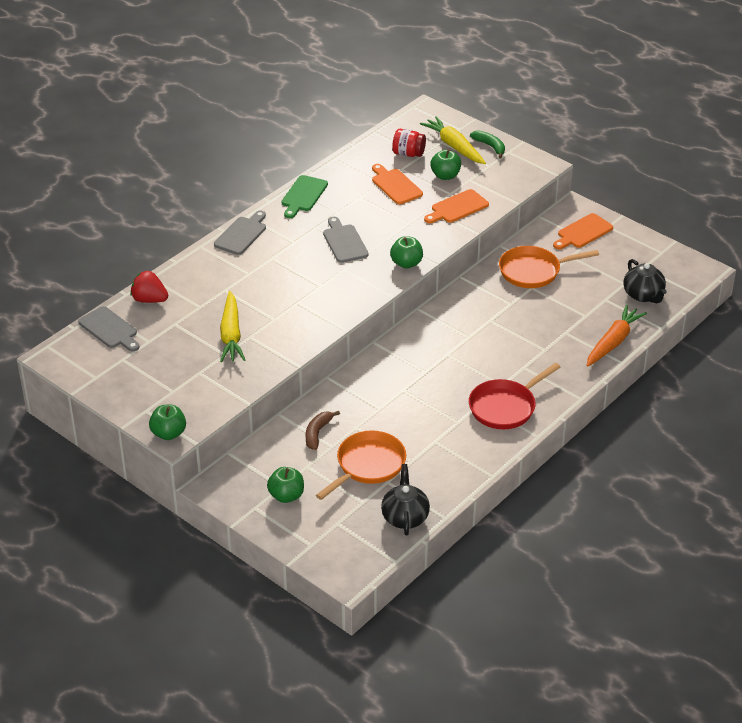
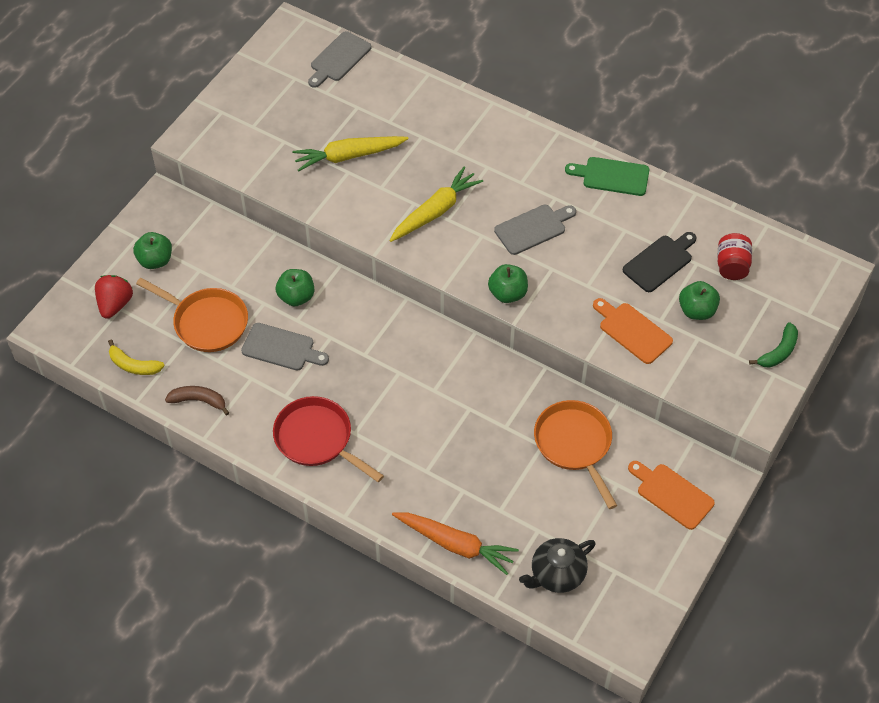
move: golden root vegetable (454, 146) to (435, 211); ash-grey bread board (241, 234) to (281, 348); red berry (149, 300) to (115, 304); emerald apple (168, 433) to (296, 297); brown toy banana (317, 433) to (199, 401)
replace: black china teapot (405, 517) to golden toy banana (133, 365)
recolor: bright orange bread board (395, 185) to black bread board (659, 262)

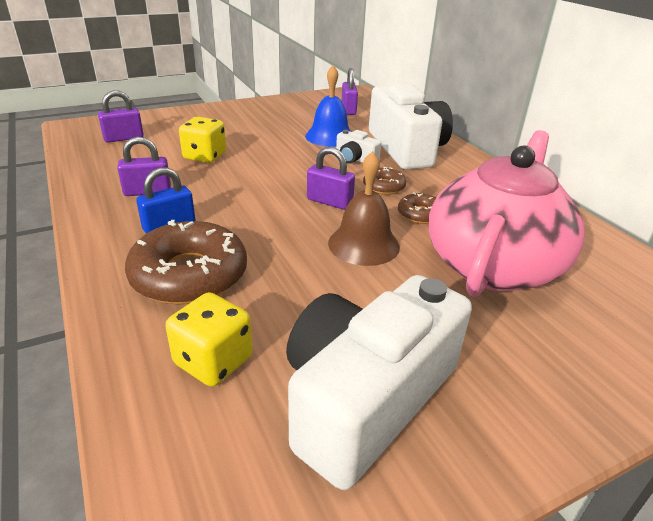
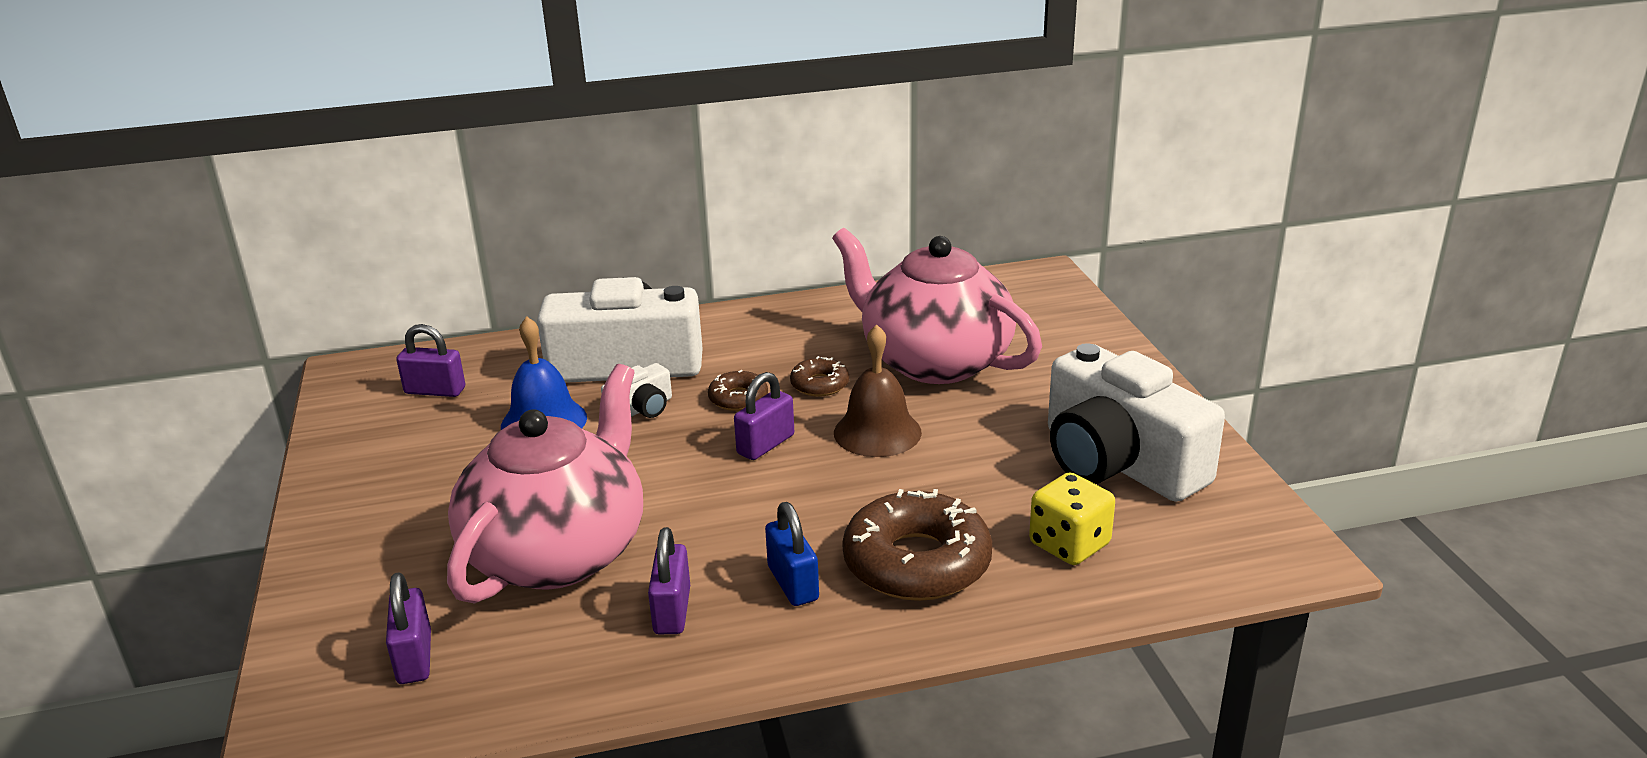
replace: golden game die (205, 156) to rose-pink china teapot (559, 552)

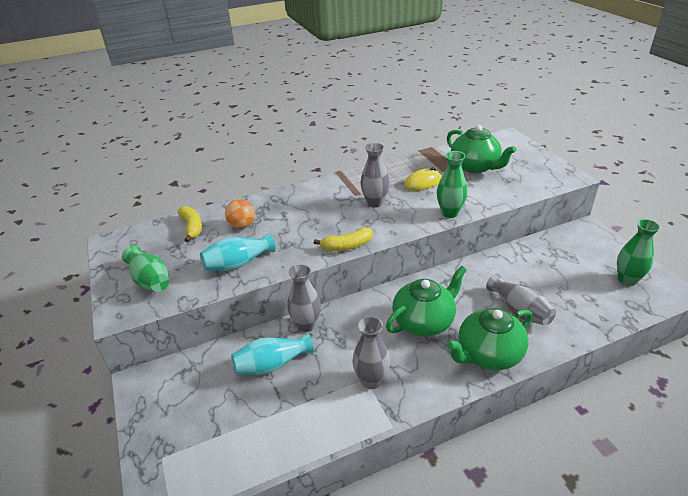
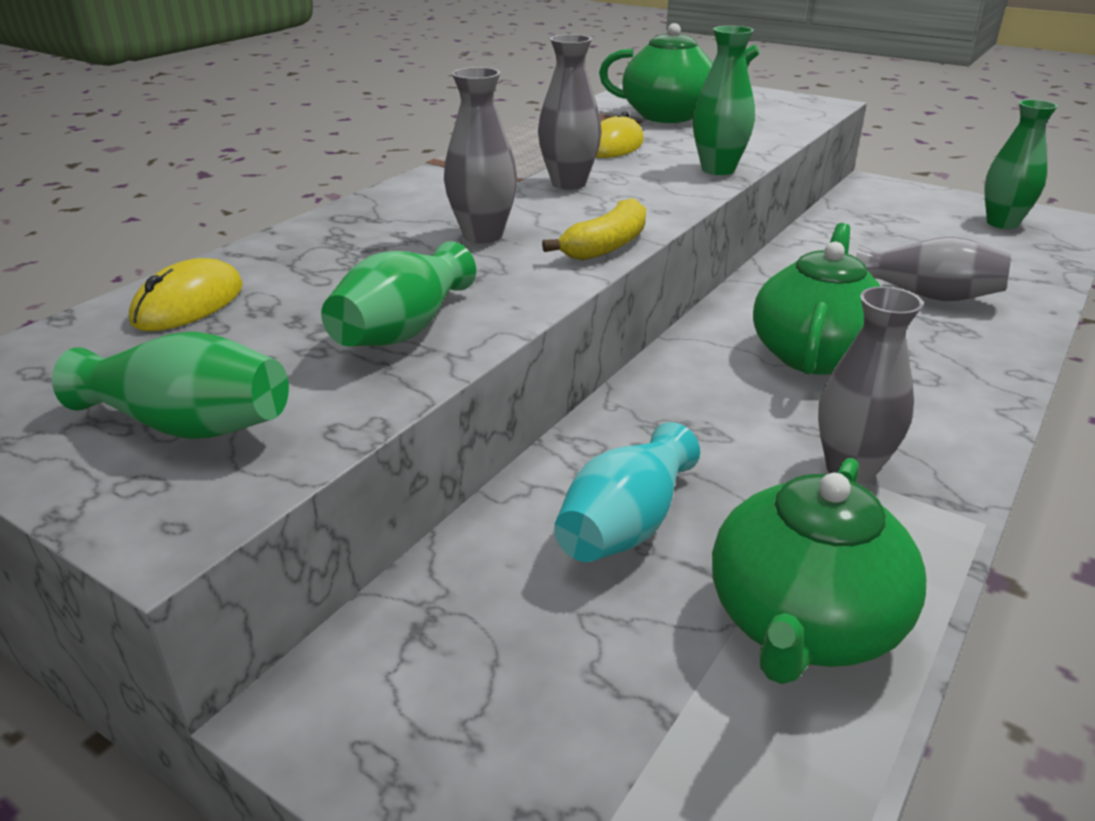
delete: bright orange ball (242, 225)
move: ash-grey tall vase (306, 325) to (483, 235); emerald china teapot (488, 354) to (803, 623)
replace: golden toy banana (192, 227) to golden computer mouse (189, 304)
recolor: aqua tall vase (238, 264) to emerald tall vase (403, 330)

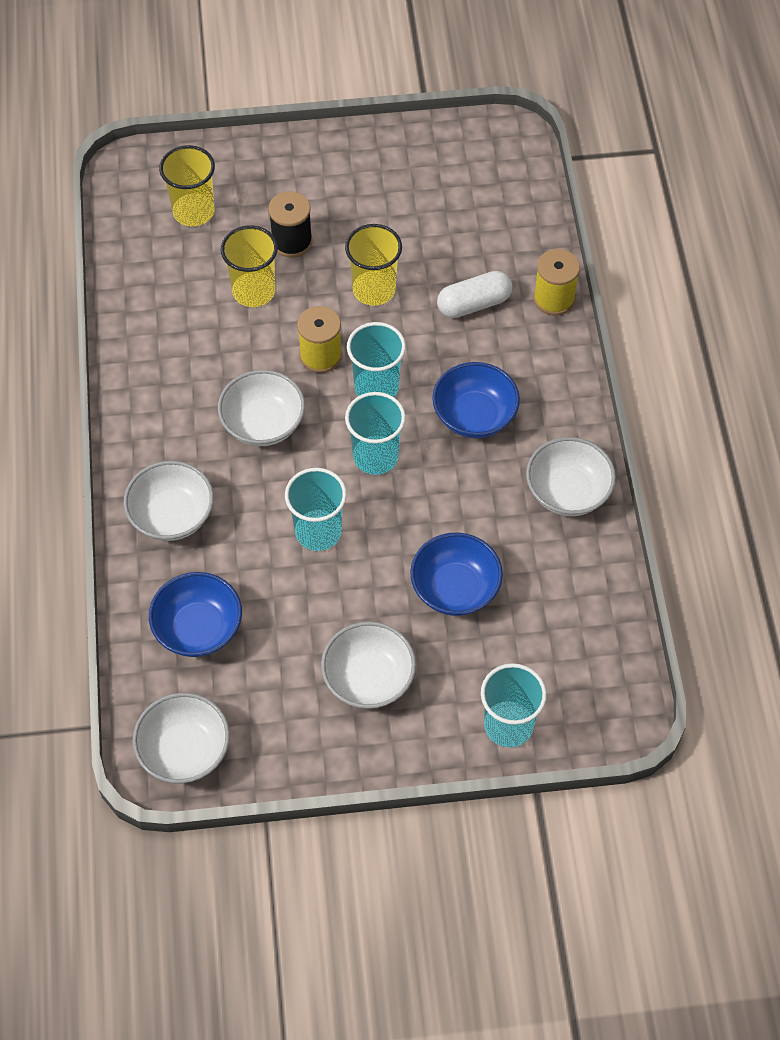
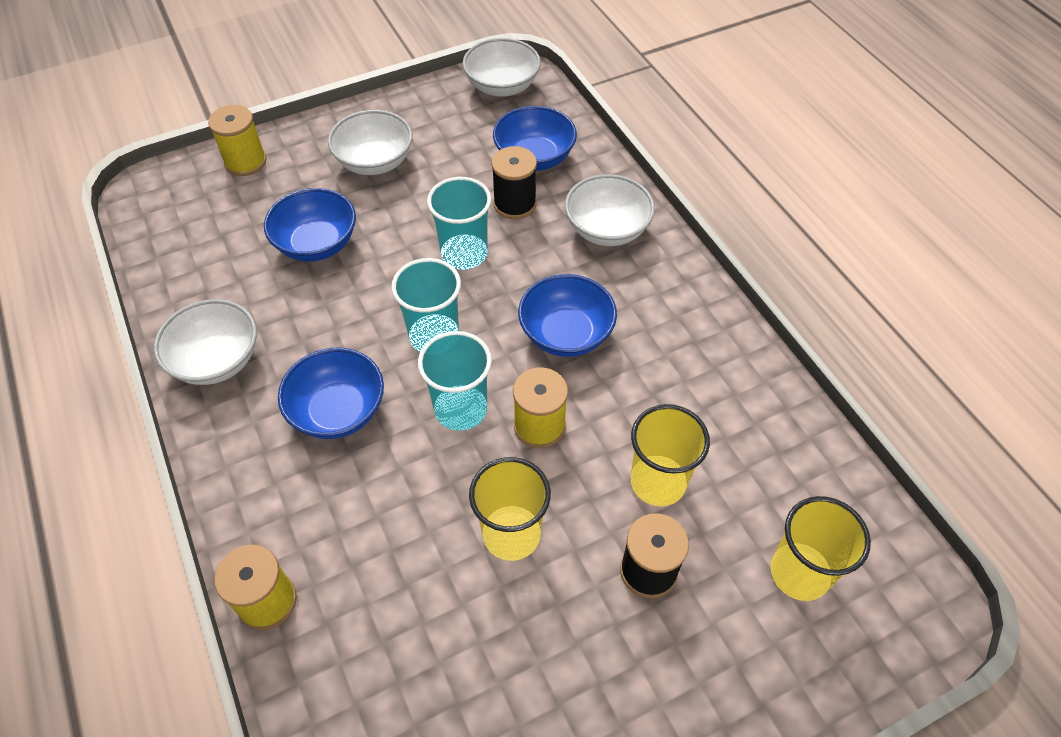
delete: pure white pill shape (474, 304)
insert: black spool (515, 204)
replace: aqua cup (508, 725) to golden spool (245, 162)
recolor: pure white deep dish (263, 423) to cobalt deep dish (566, 334)

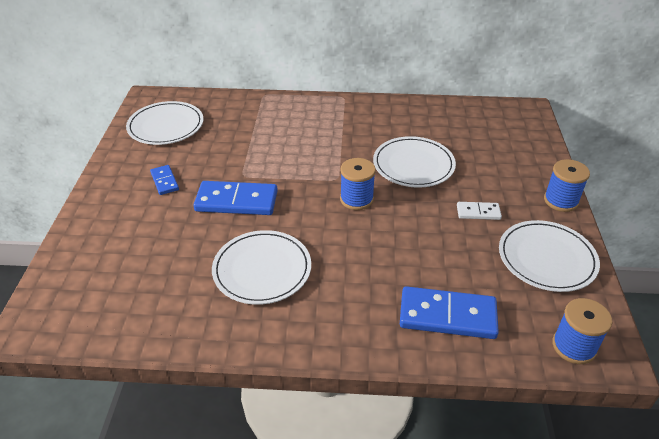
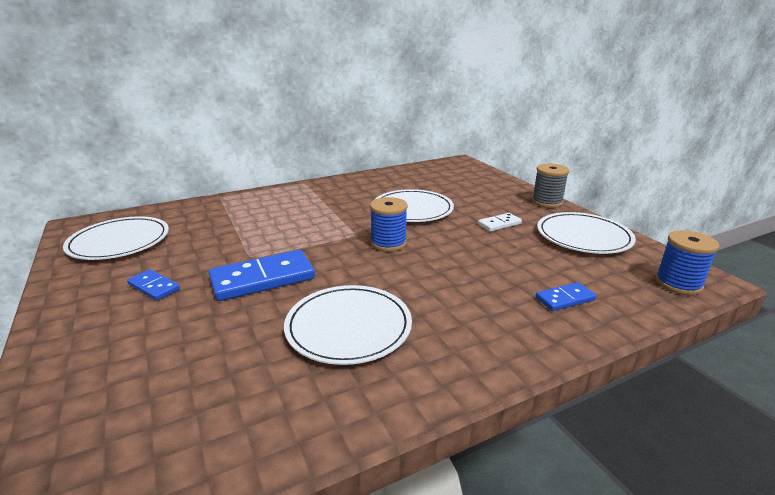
recolor: cobalt spool (560, 201) to ash-grey spool (547, 202)
resize: cobalt domino tile (447, 315) = (565, 299) x0.53

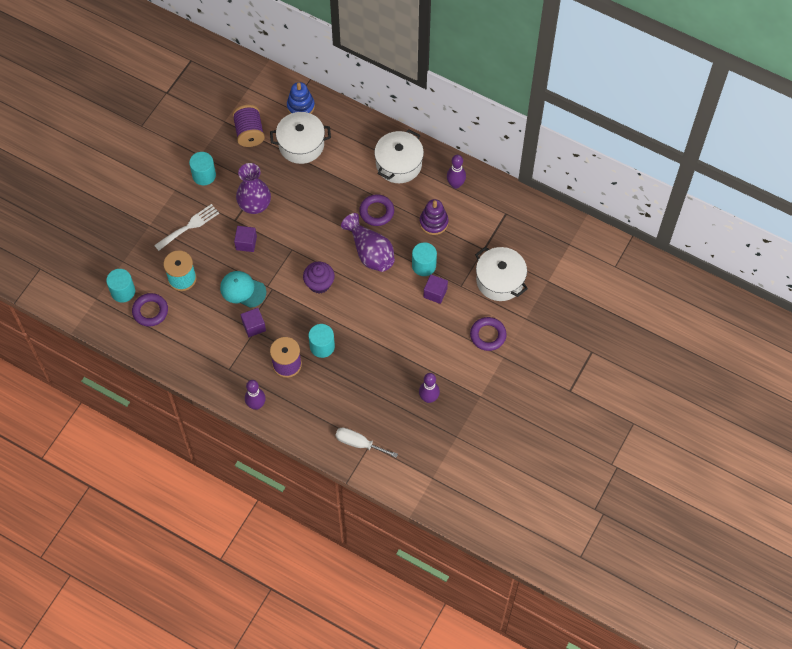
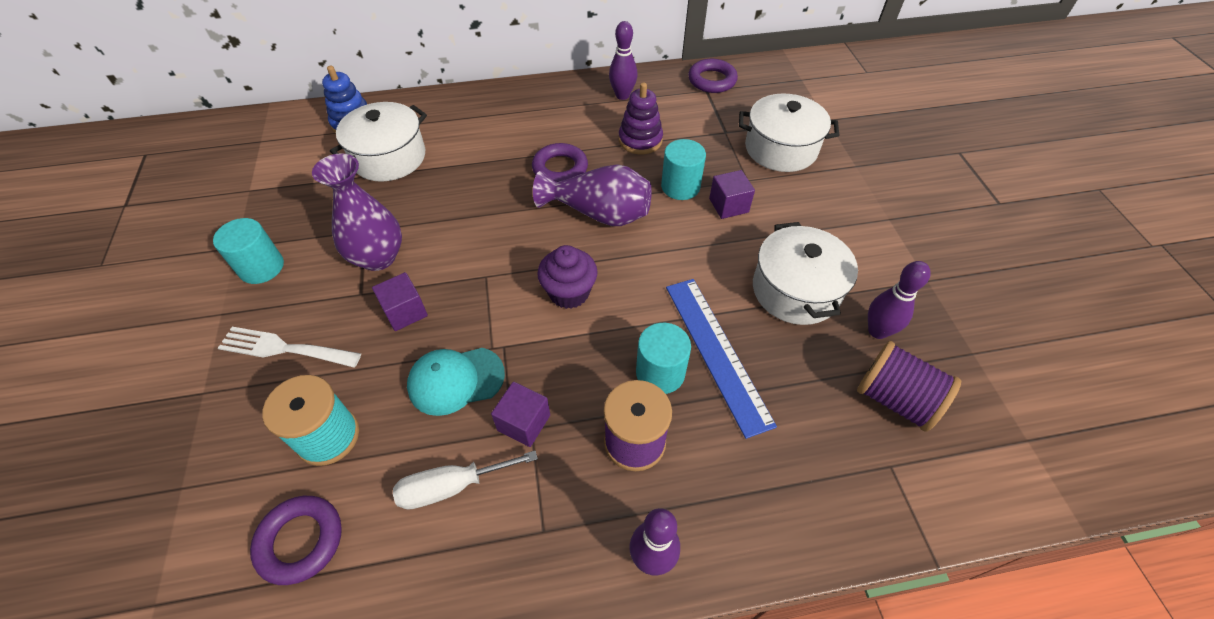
delete: aqua cylinder shape (123, 291)
insert: cobalt ruler (717, 352)
move: violet spool (249, 133) to (895, 399); pure white cooking pot (399, 164) to (795, 290); violet ring (488, 335) to (712, 80); pure white screwdriver (359, 443) to (452, 486)
rotate: pure white dinner fork (189, 226) = (284, 348) 90 degrees counterclockwise

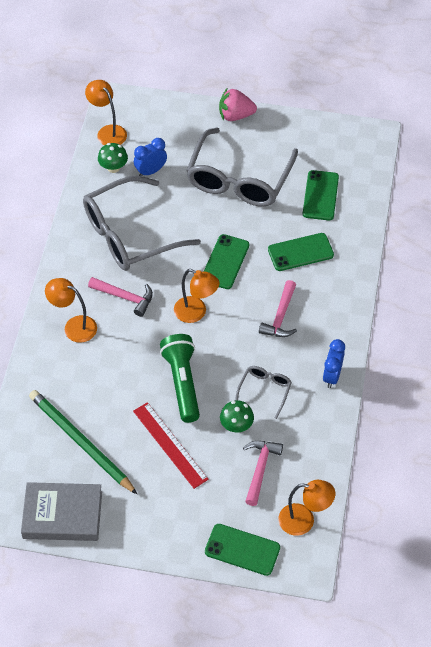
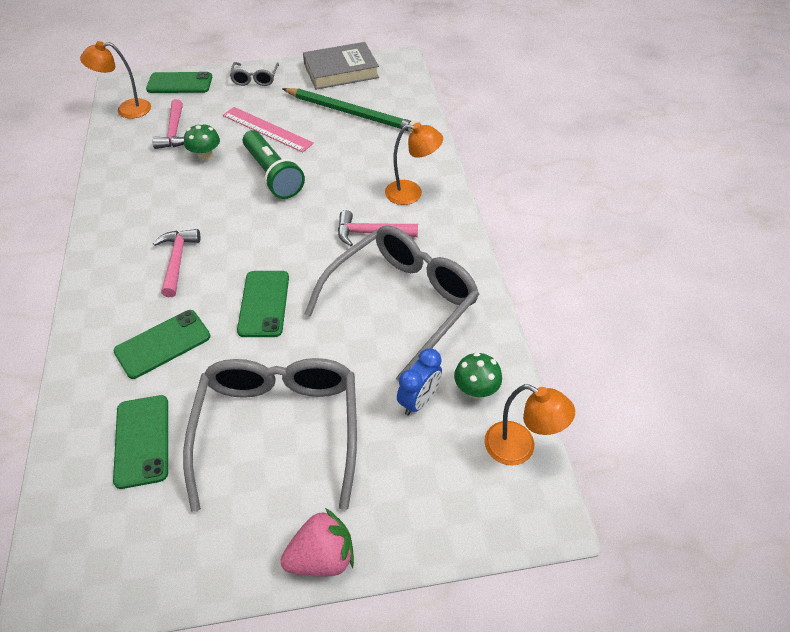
delete: bright orange desk lamp (196, 313); cobalt alarm clock (332, 376)
move: ash-grey glasses (265, 390) to (255, 79)
recolor: red ruler (170, 445) to rose-pink ruler (267, 129)

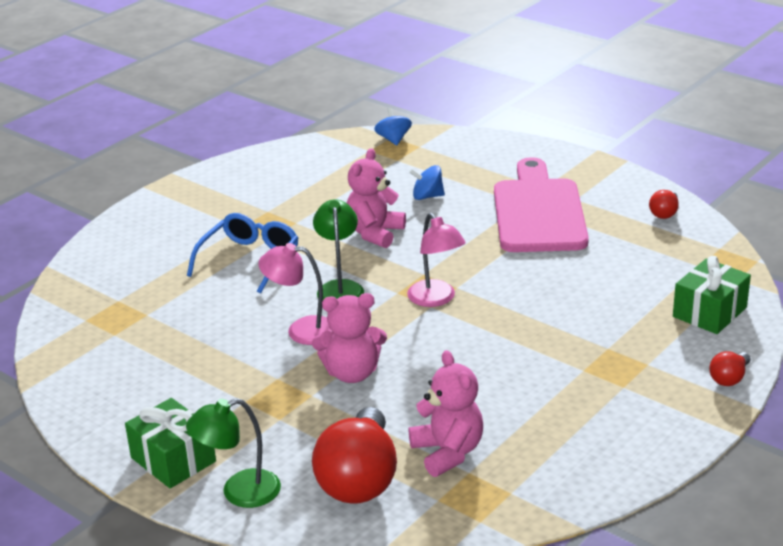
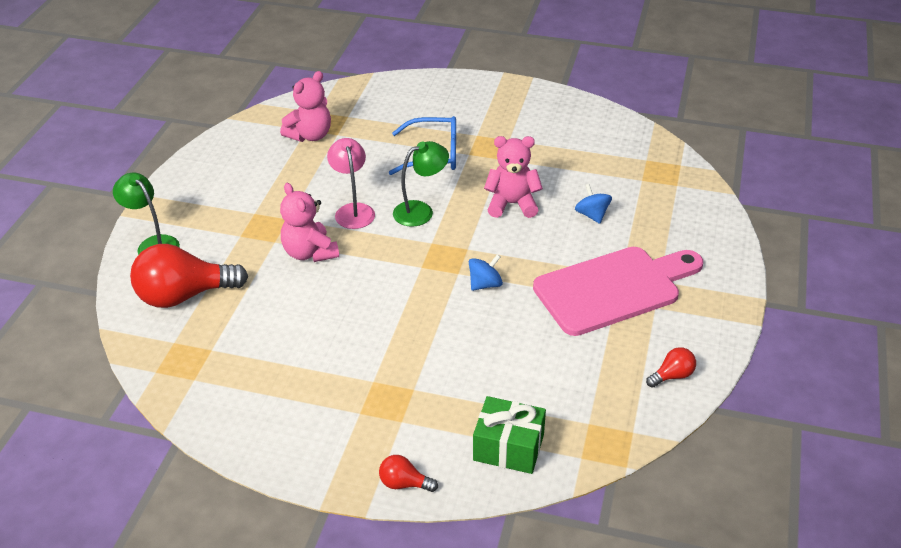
delete: rose-pink desk lamp (436, 299); emerald gift (173, 459)
move: cobalt spinning top (393, 139) to (485, 284); rose-pink stuffed bear (448, 452) to (310, 135)
rotate: red bulb (664, 213) = (672, 376) 150 degrees clockwise

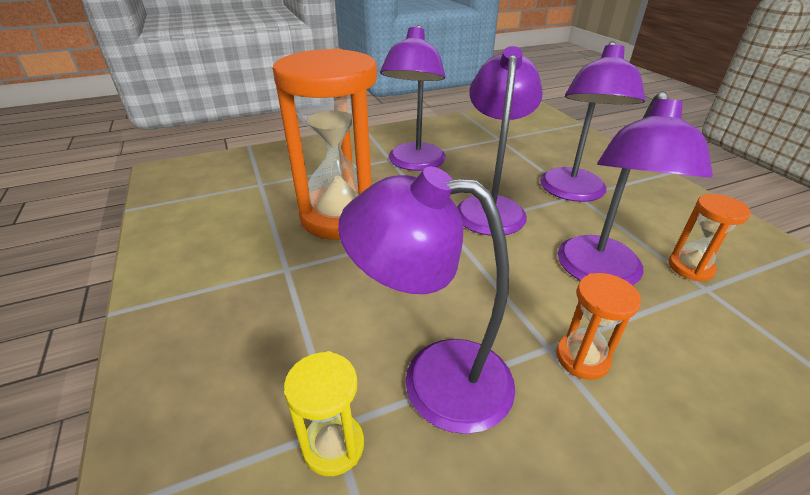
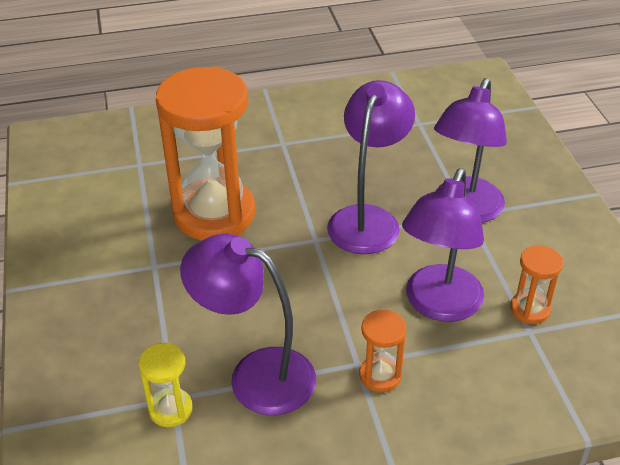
delete: violet desk lamp (414, 163)

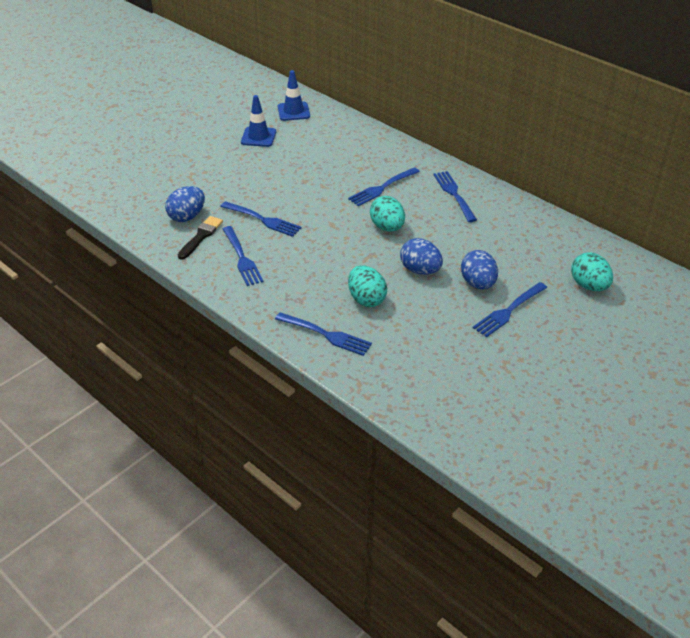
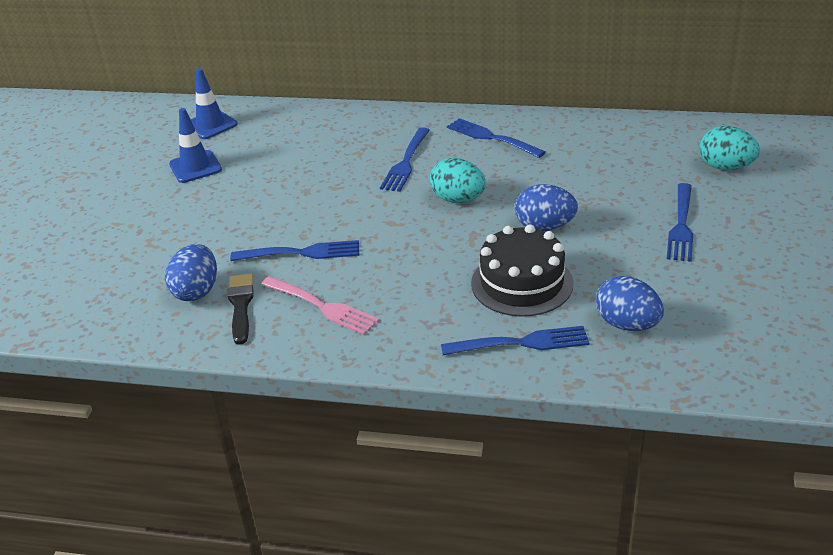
move: cobalt egg (478, 283) to (627, 324)
replace: aqua egg (366, 299) to black gateau (522, 283)
recolor: cobalt dinner fork (241, 258) to rose-pink dinner fork (321, 306)

